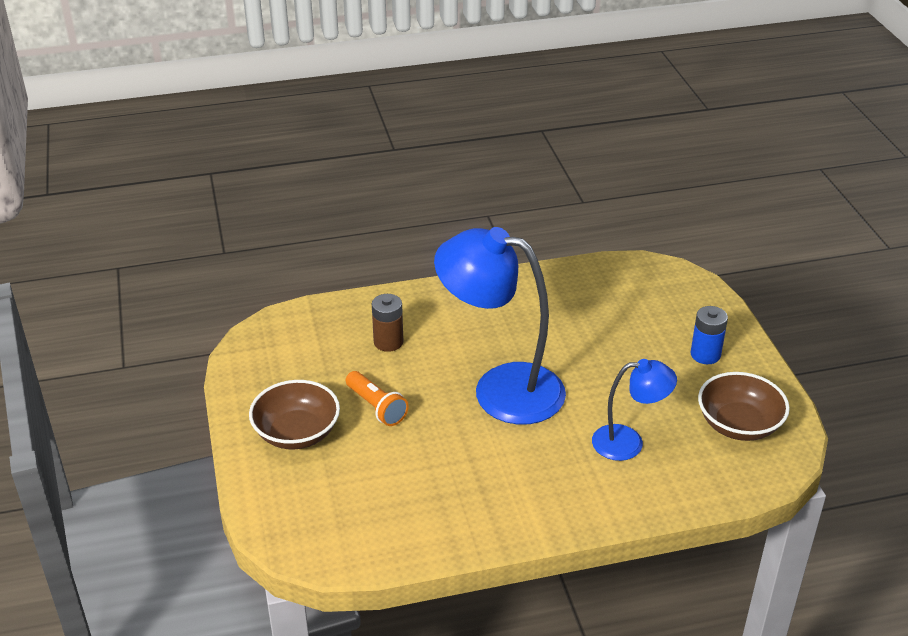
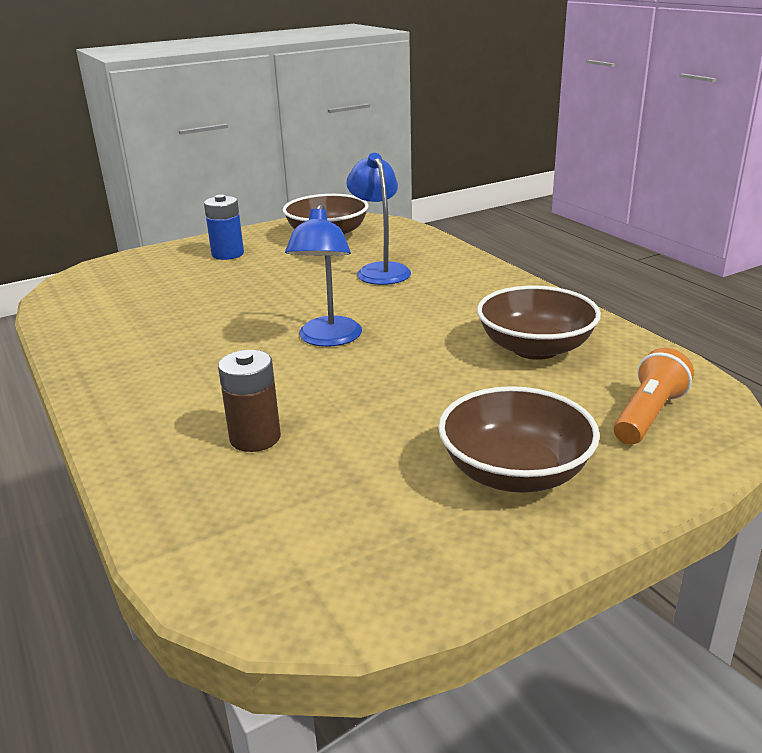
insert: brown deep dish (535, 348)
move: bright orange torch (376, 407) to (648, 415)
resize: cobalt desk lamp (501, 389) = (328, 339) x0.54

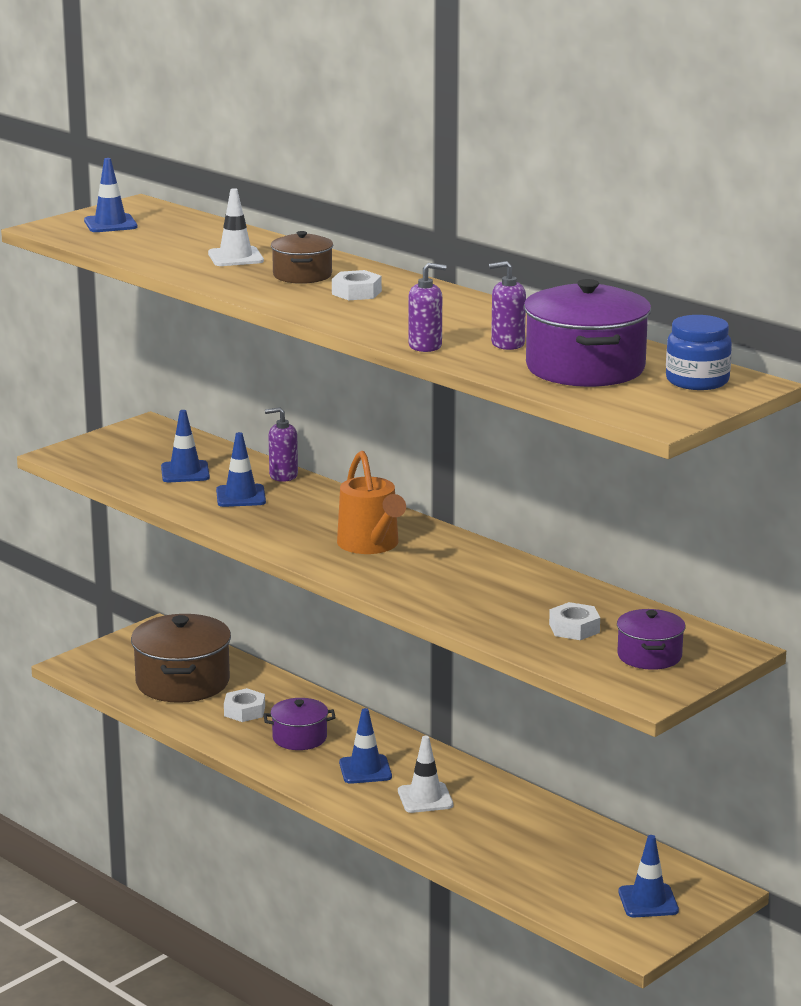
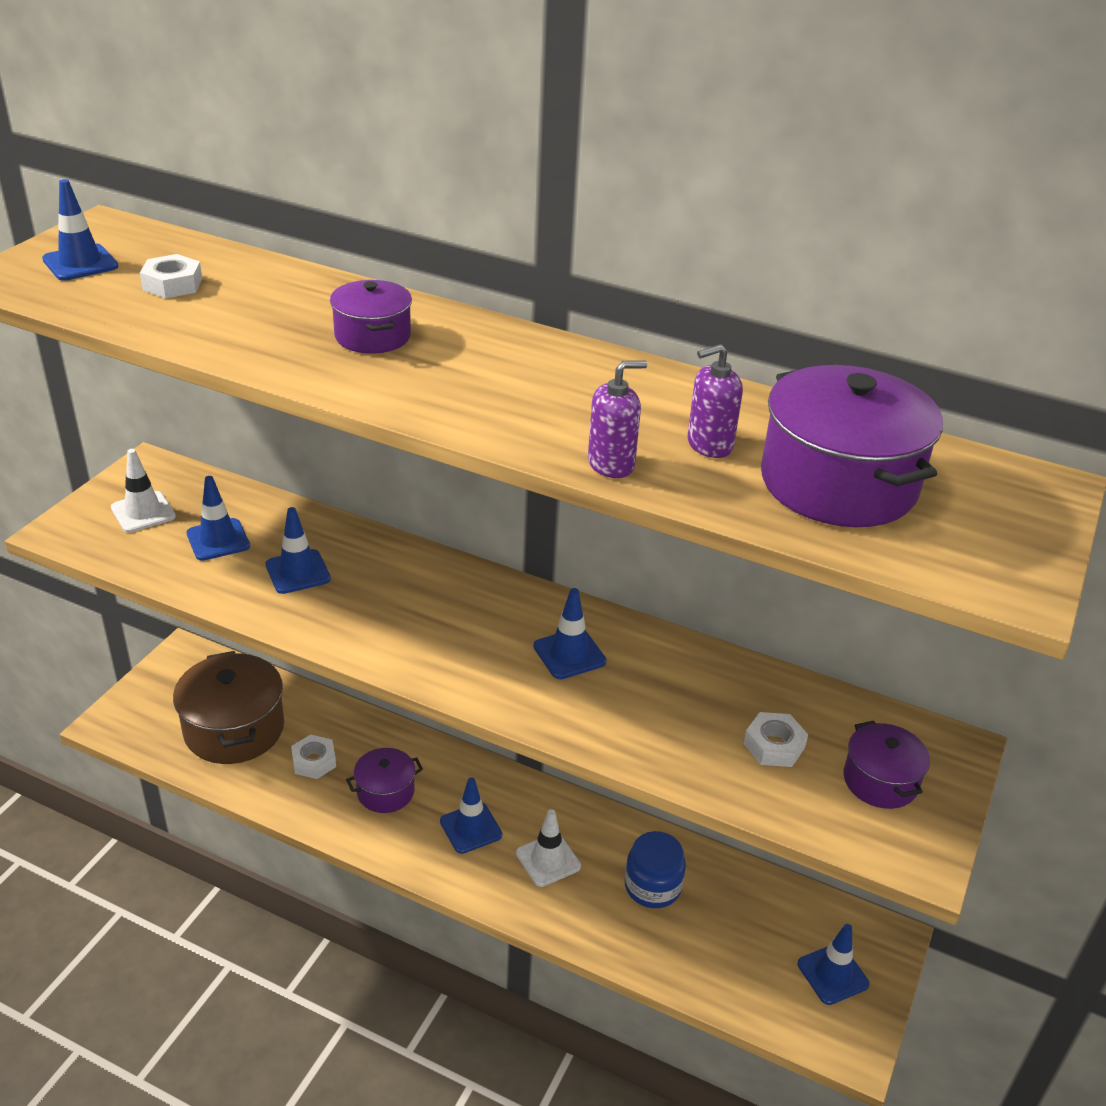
delete: violet soap dispenser (283, 476); bright orange watering pot (371, 545)
insert: cobalt traffic cone (569, 654)
move: pure white traffic cone (235, 257) to (143, 512); pure white nut (356, 292) to (172, 284); cobalt jar (697, 381) to (652, 886)
recolor: brown cooking pot (302, 275) to violet cooking pot (372, 336)

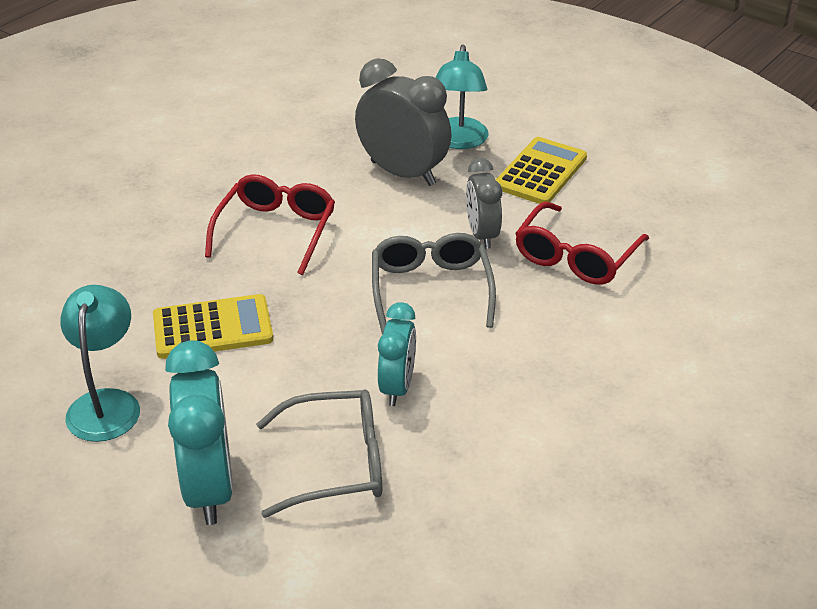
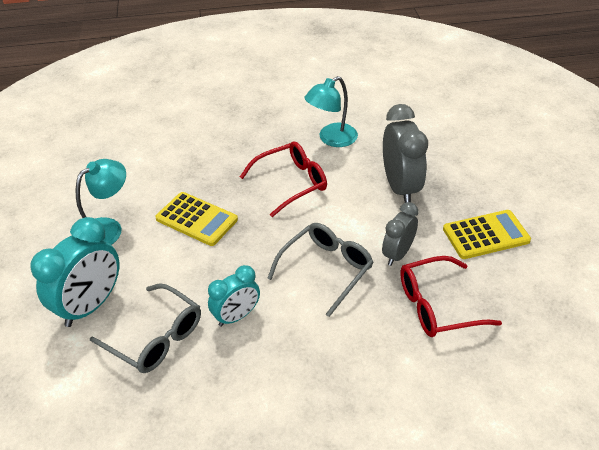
move: aqua desk lamp (459, 141) to (331, 139)

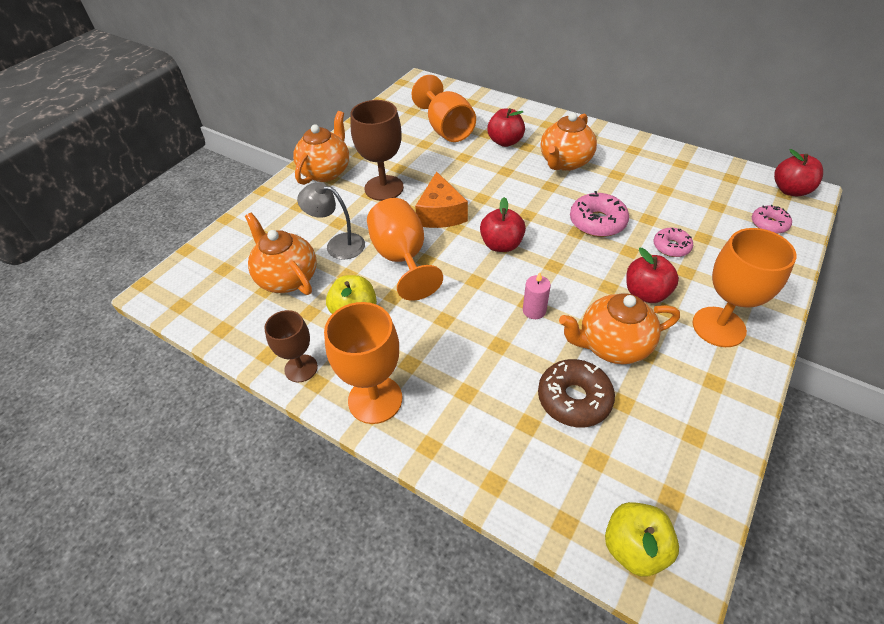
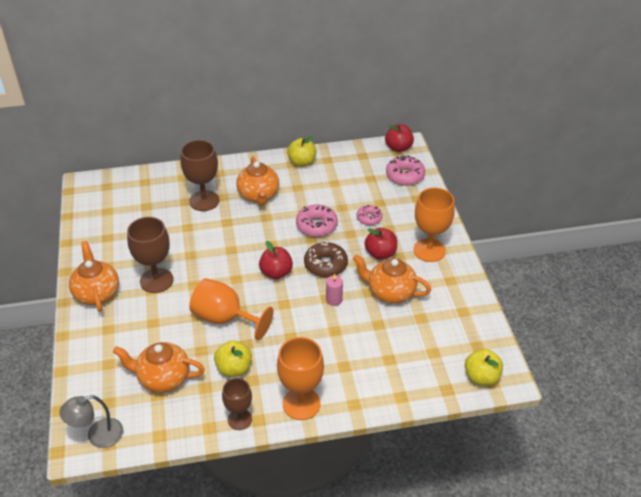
delete: bright orange wine glass (446, 129); bright orange cheese (440, 214)
insert: golden apple (302, 162)
move: ash-grey desk lamp (338, 244) to (97, 436); brown glazed donut (574, 399) to (325, 265)
replace: red apple (505, 142) to brown wine glass (204, 201)
rotate: bright orange china teapot (612, 345) = (390, 292) 75 degrees clockwise
resize: rose-pink glazed donut (769, 224) = (405, 176) x1.59

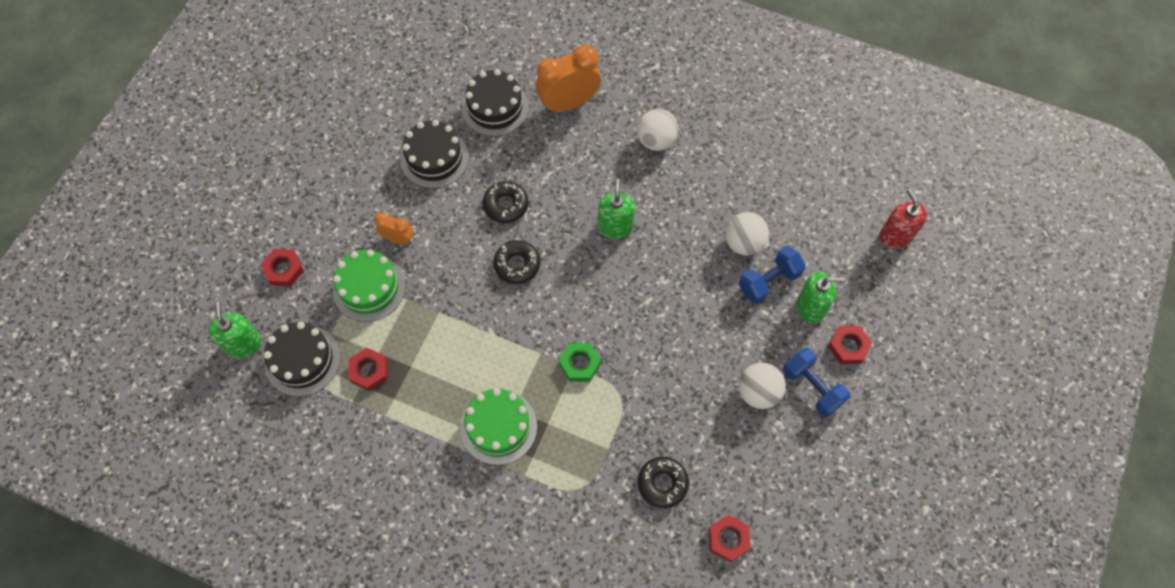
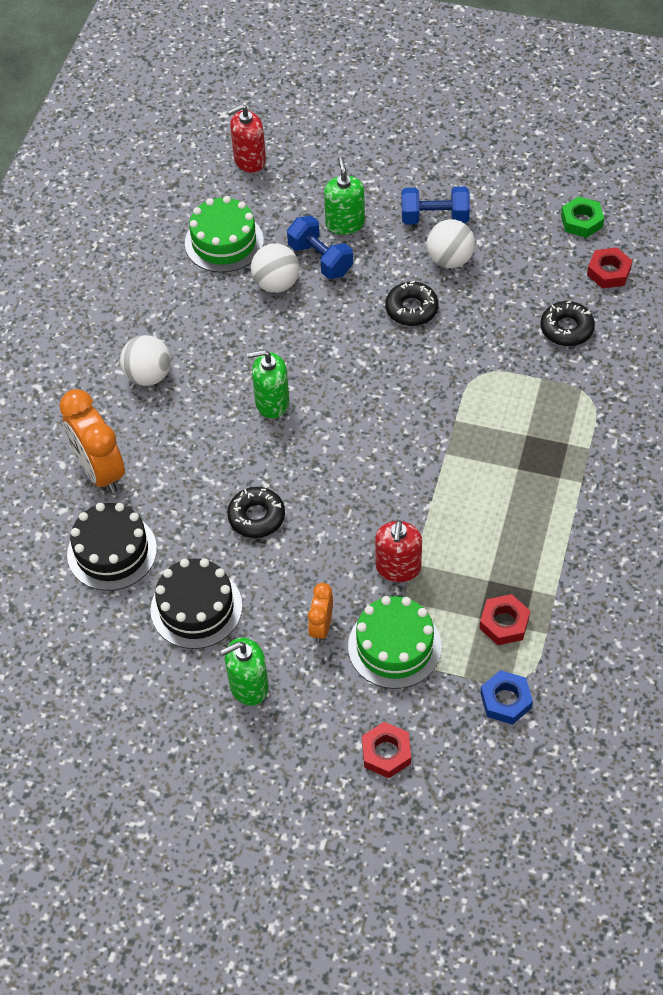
delete: red nut (848, 347)
insert: red soap dispenser (398, 567)
move: black glazed donut (517, 264) to (411, 309); emerald soap dispenser (243, 344) to (248, 686); emerald nut (579, 364) to (581, 221); emerald gateau (498, 427) to (224, 242)
replace: black gateau (302, 360) to cobalt nut (506, 700)
rotate: cobalt dumbbell (812, 387) = (434, 218) 45 degrees clockwise

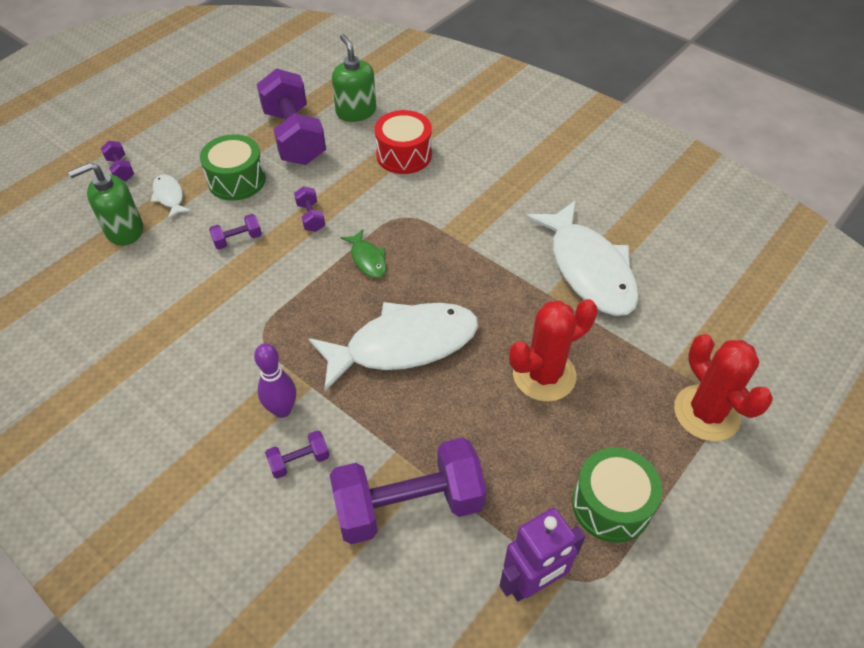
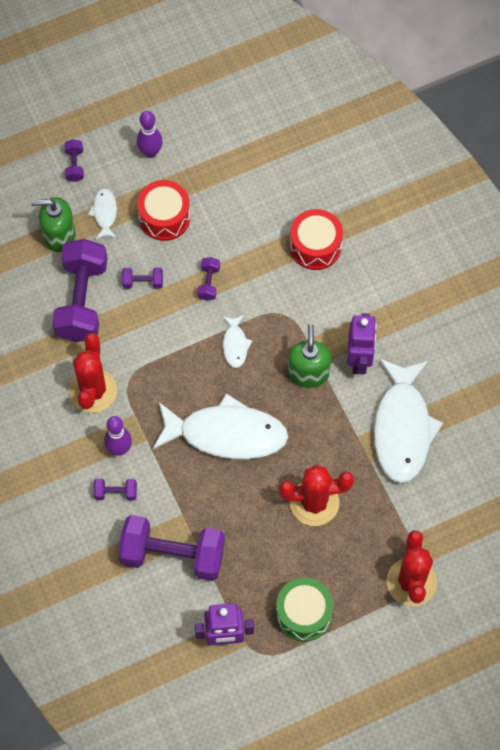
insert: violet skittle (150, 152); violet toy robot (359, 360); red cactus (93, 391)
move: emerald soap dispenser (356, 112) to (308, 373); violet dumbbell (294, 137) to (82, 300)
recolor: emerald drum (236, 180) to red drum (164, 217); emerald fish figure (367, 259) to pure white fish figure (235, 345)

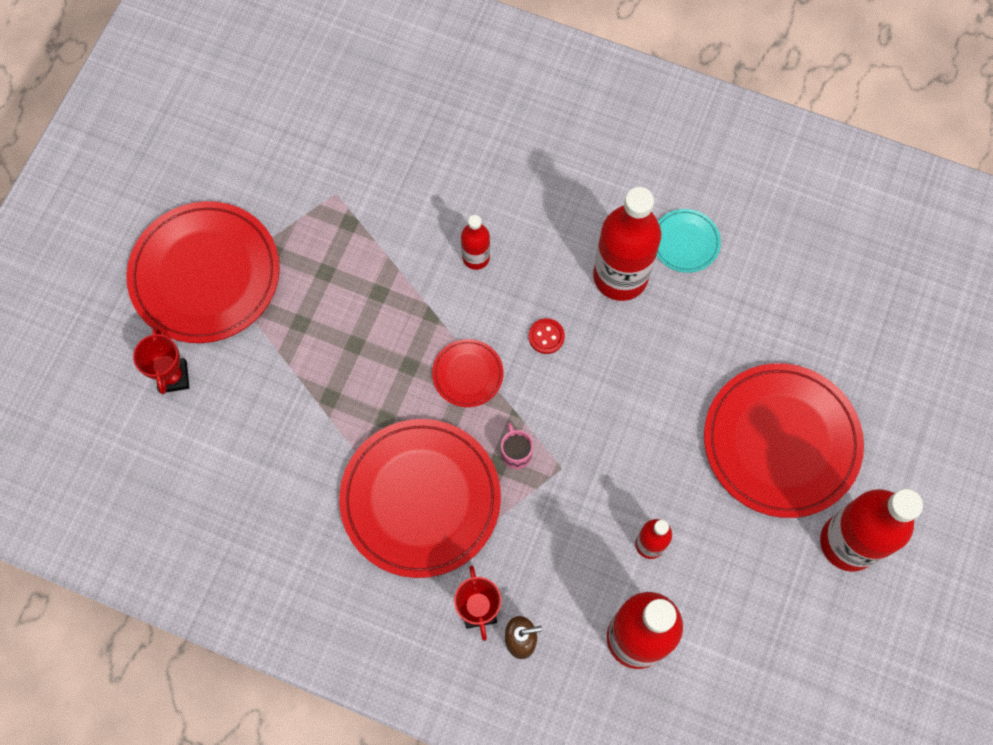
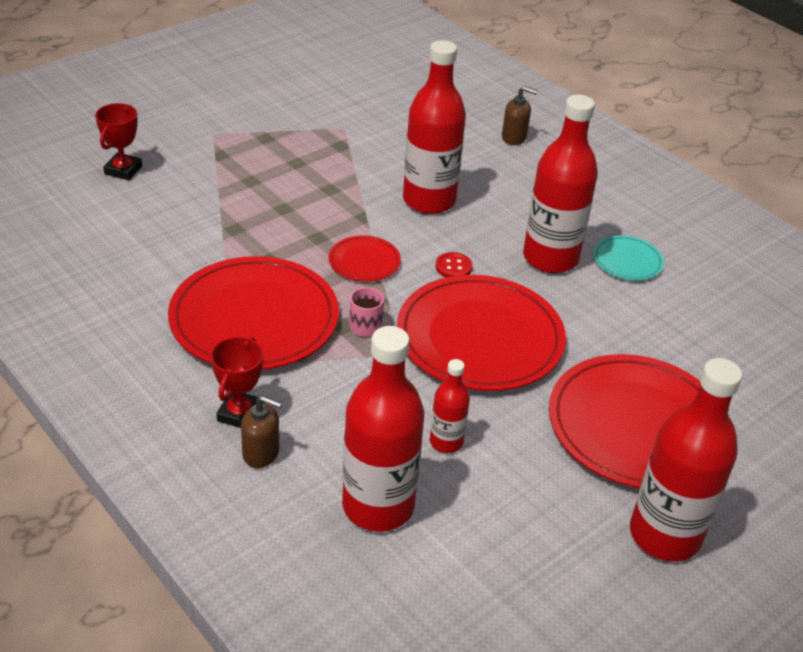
insert: brown soap dispenser (514, 137)
move: red plate (205, 274) to (480, 337)
resize: red bottle (476, 257) = (429, 200) x2.00

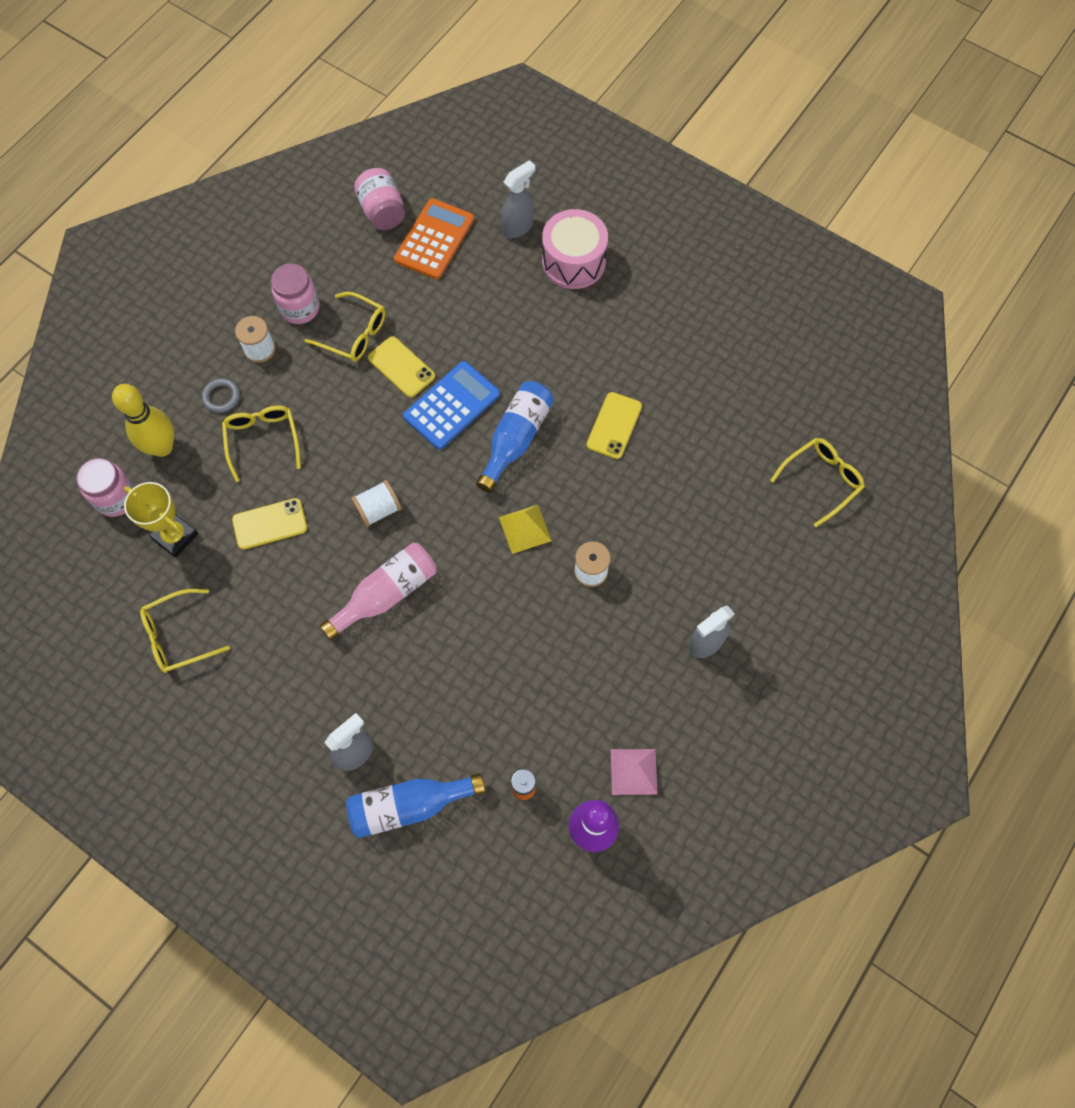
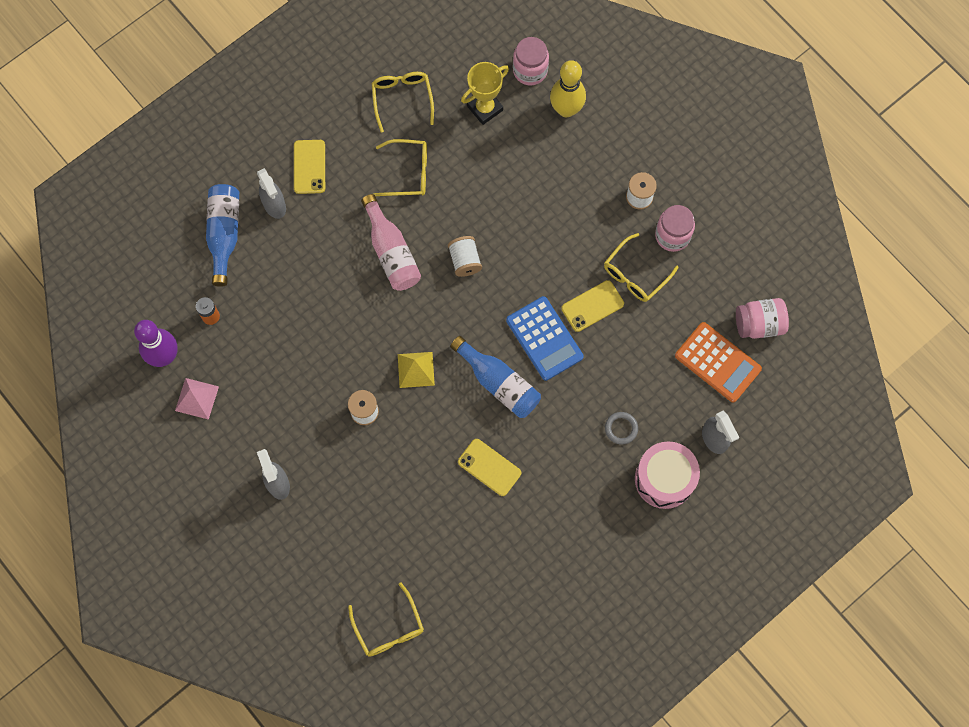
move: ash-grey ring (221, 397) to (621, 428); golden glasses (263, 440) to (408, 172); golden phone (270, 524) to (309, 167)

